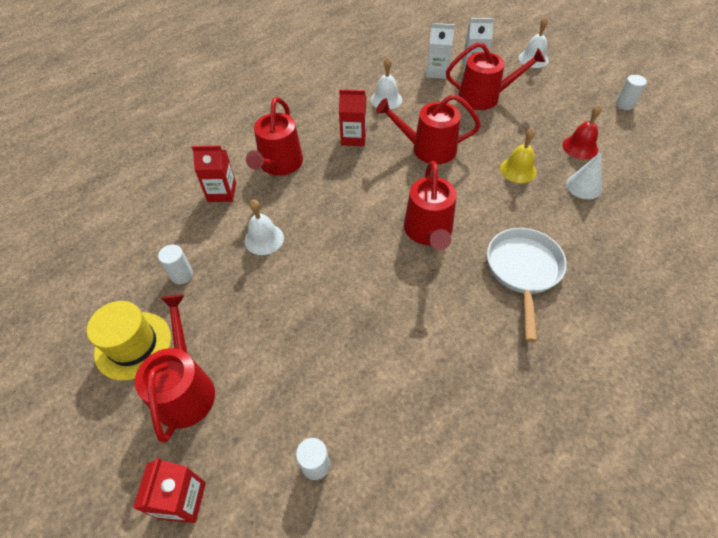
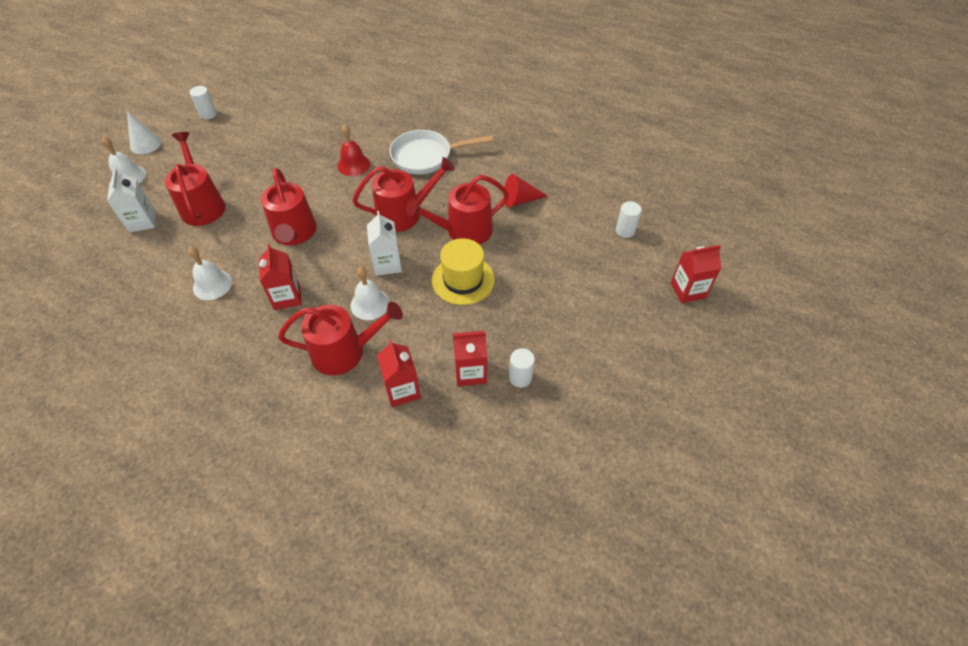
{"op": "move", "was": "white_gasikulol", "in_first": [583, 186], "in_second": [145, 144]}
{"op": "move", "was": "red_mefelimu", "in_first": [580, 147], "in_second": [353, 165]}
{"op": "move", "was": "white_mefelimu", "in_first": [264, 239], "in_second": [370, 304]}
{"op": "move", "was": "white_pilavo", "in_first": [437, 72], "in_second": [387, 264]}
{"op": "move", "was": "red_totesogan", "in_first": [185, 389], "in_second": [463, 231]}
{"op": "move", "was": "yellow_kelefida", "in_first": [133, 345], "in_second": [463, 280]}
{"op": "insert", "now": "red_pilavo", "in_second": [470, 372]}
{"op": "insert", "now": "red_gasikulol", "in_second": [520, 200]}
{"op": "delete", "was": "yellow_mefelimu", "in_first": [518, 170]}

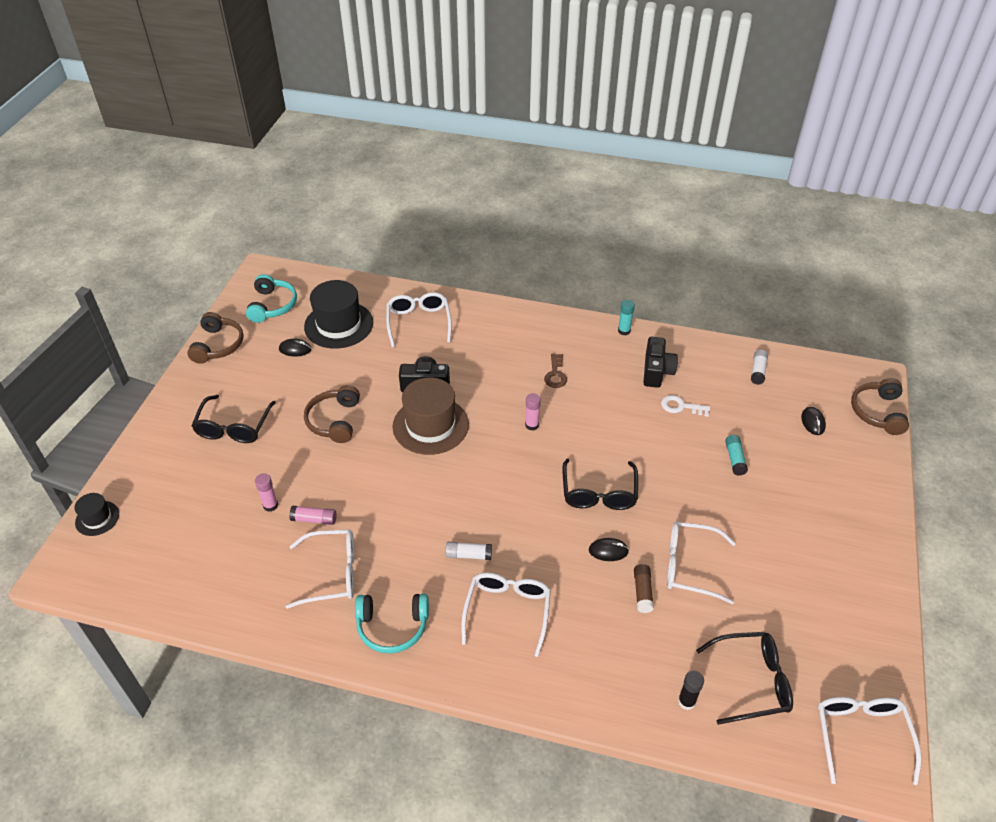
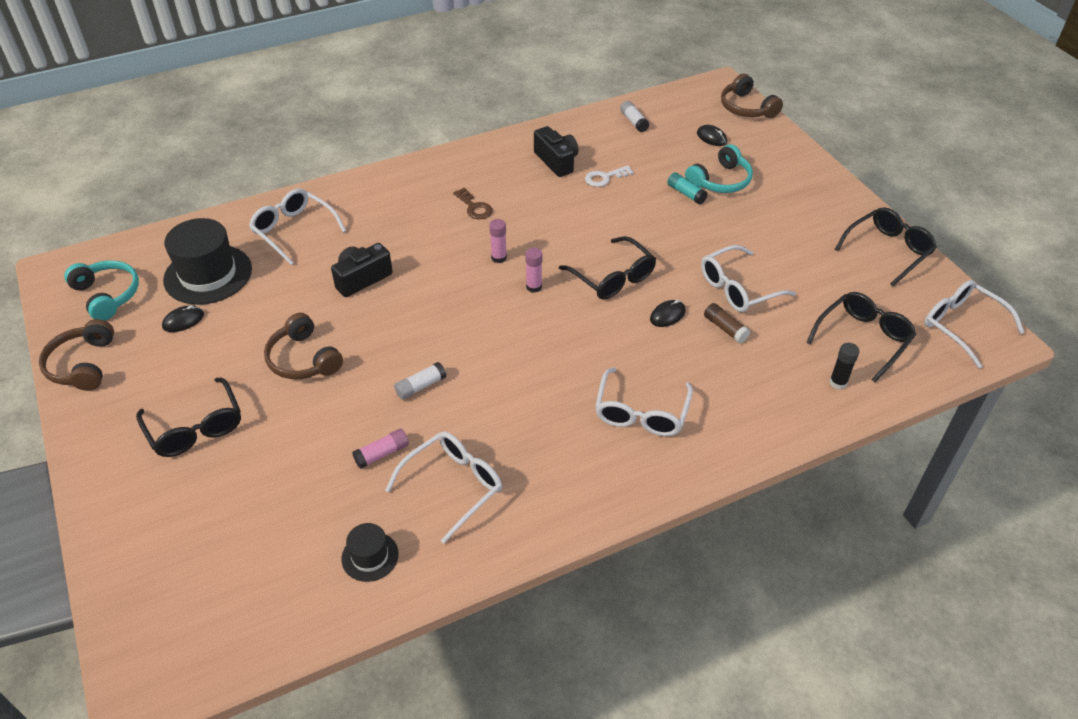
{"op": "rotate", "was": "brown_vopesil", "in_first": [218, 345], "in_second": [83, 365], "clockwise": -150}
{"op": "move", "was": "black_kelefida", "in_first": [97, 518], "in_second": [370, 556]}
{"op": "move", "was": "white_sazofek", "in_first": [468, 555], "in_second": [420, 386]}
{"op": "move", "was": "pink_sazofek", "in_first": [270, 505], "in_second": [534, 287]}
{"op": "rotate", "was": "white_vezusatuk", "in_first": [507, 612], "in_second": [641, 412], "clockwise": -135}
{"op": "move", "was": "turquoise_vopesil", "in_first": [392, 626], "in_second": [720, 181]}
{"op": "insert", "now": "black_vezusatuk", "in_second": [887, 251]}
{"op": "delete", "was": "brown_kelefida", "in_first": [430, 425]}
{"op": "delete", "was": "turquoise_sazofek", "in_first": [624, 331]}

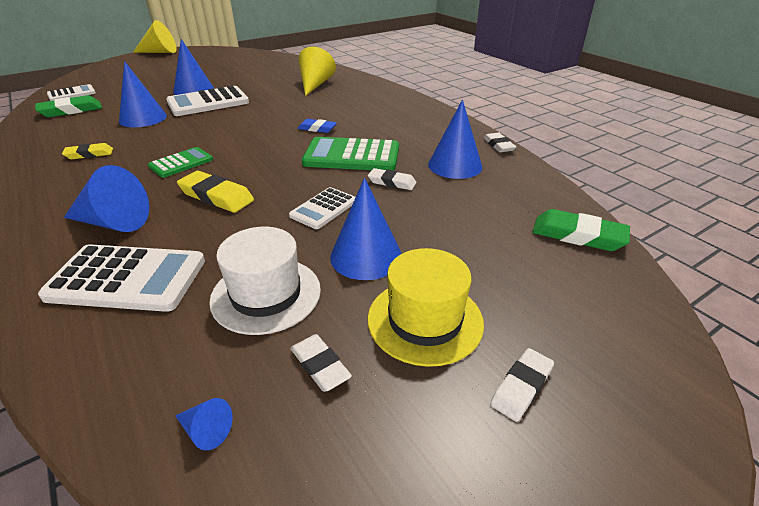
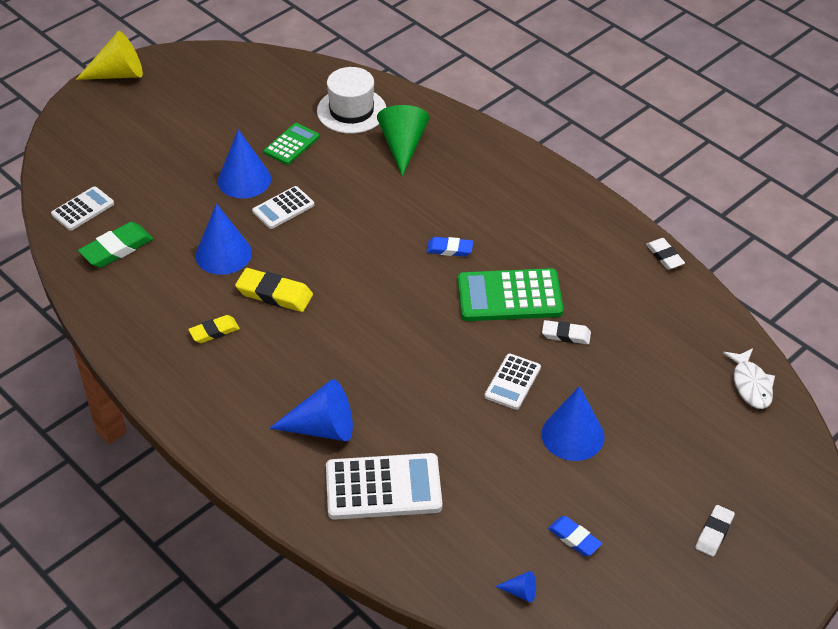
{"op": "move", "was": "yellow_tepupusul", "in_first": [216, 196], "in_second": [274, 294]}
{"op": "resize", "was": "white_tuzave", "in_first": [208, 102], "in_second": [283, 208], "ratio": 0.58}
{"op": "move", "was": "green_tuzave", "in_first": [181, 163], "in_second": [291, 144]}
{"op": "move", "was": "white_kelefida", "in_first": [266, 294], "in_second": [351, 111]}
{"op": "recolor", "was": "yellow_gasikulol", "now": "green_gasikulol", "in_first": [315, 84], "in_second": [403, 146]}
{"op": "recolor", "was": "white_tepupusul", "now": "blue_tepupusul", "in_first": [320, 365], "in_second": [574, 538]}
{"op": "replace", "was": "green_tepupusul", "now": "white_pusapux", "in_first": [578, 235], "in_second": [751, 385]}
{"op": "delete", "was": "yellow_kelefida", "in_first": [425, 320]}
{"op": "delete", "was": "blue_gasikulol", "in_first": [455, 165]}

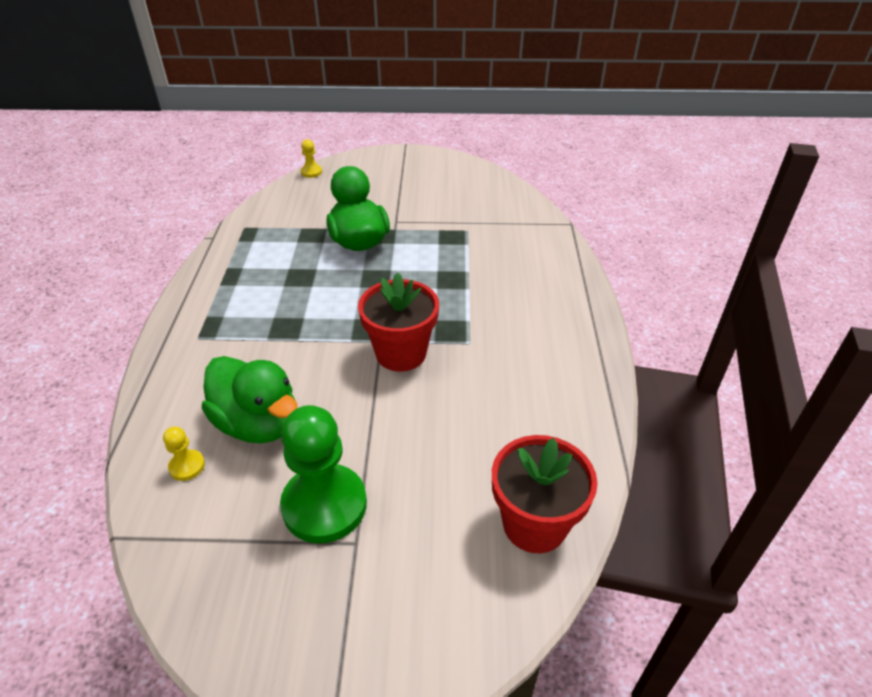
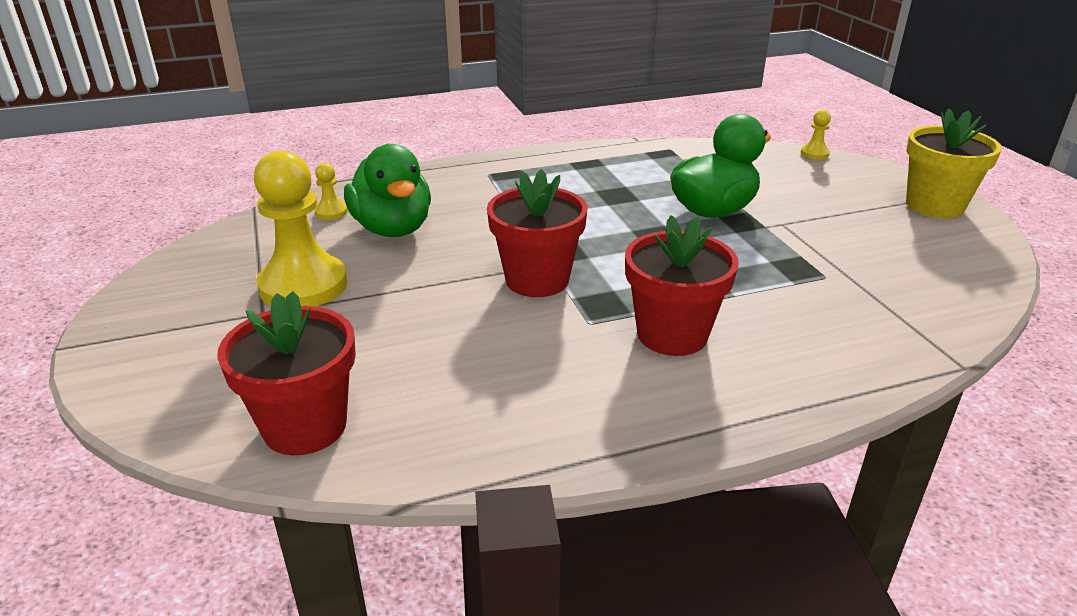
{"op": "recolor", "was": "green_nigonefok", "now": "yellow_nigonefok", "in_first": [324, 505], "in_second": [303, 285]}
{"op": "rotate", "was": "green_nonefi", "in_first": [258, 423], "in_second": [393, 229], "clockwise": -45}
{"op": "insert", "now": "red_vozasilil", "in_second": [672, 334]}
{"op": "insert", "now": "yellow_vozasilil", "in_second": [934, 206]}

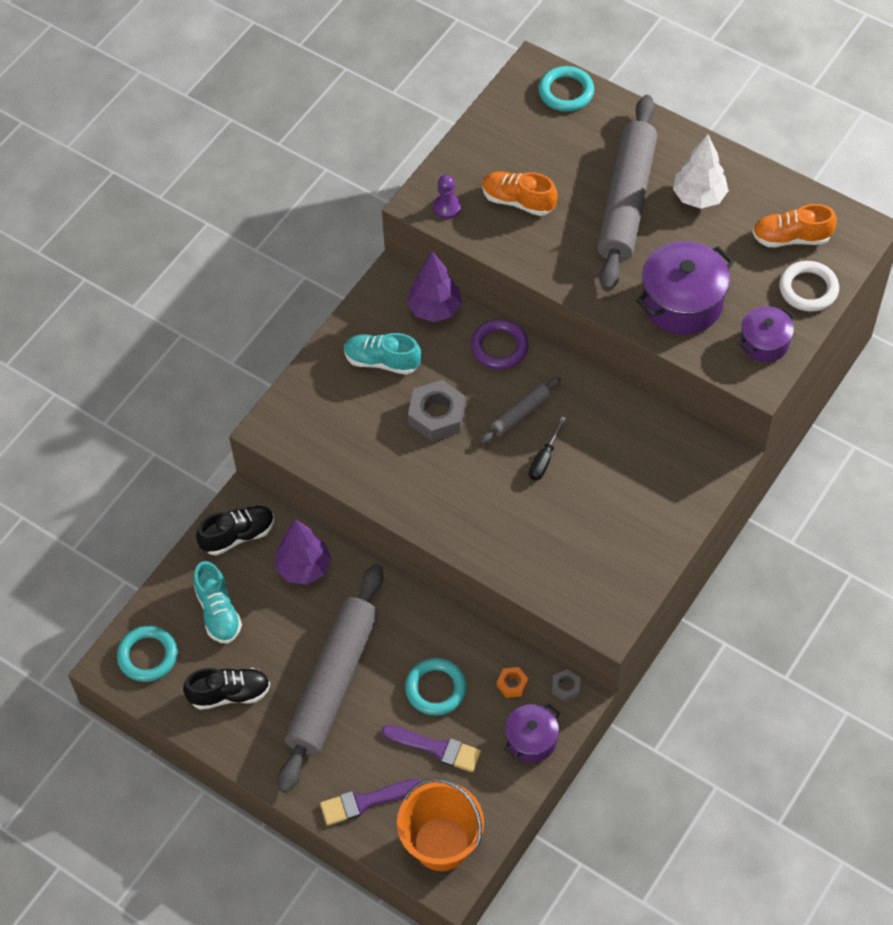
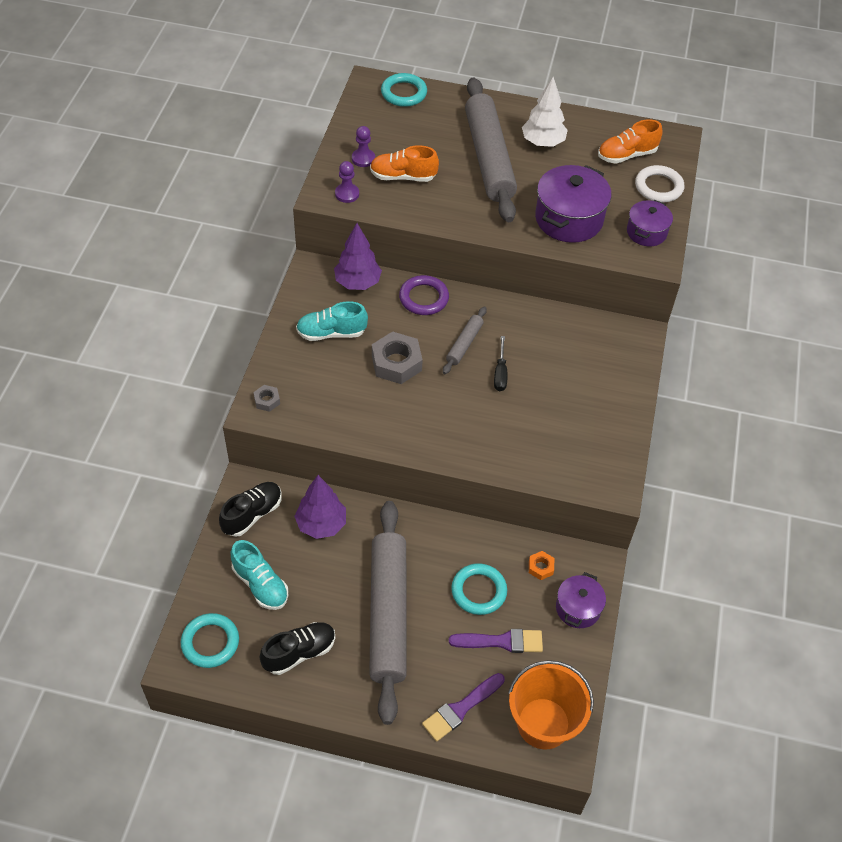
{"op": "move", "was": "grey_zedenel", "in_first": [566, 687], "in_second": [267, 400]}
{"op": "insert", "now": "purple_nigonefok", "in_second": [363, 159]}

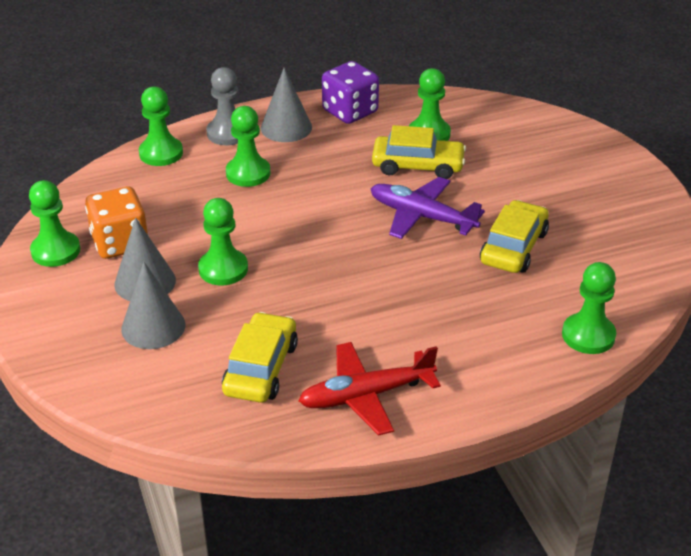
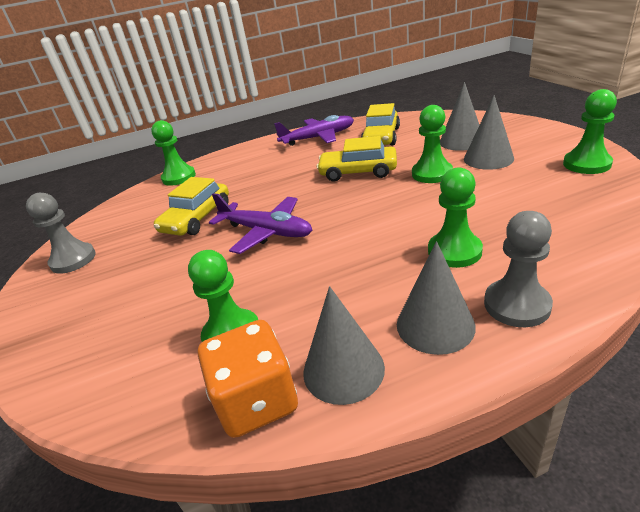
{"op": "insert", "now": "grey_nigonefok", "in_second": [73, 260]}
{"op": "move", "was": "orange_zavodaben", "in_first": [120, 243], "in_second": [257, 401]}
{"op": "recolor", "was": "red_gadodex", "now": "purple_gadodex", "in_first": [366, 395], "in_second": [318, 138]}
{"op": "replace", "was": "purple_zavodaben", "now": "grey_gasikulol", "in_first": [350, 111], "in_second": [343, 369]}
{"op": "move", "was": "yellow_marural", "in_first": [418, 166], "in_second": [358, 172]}
{"op": "delete", "was": "green_nigonefok", "in_first": [161, 153]}

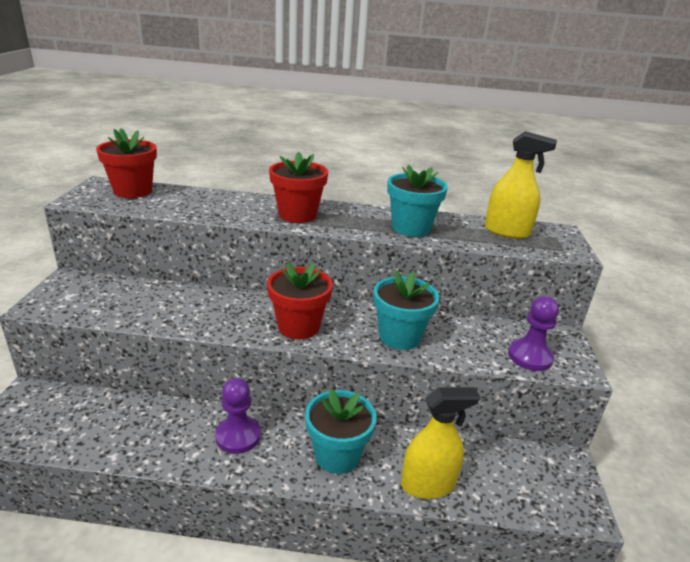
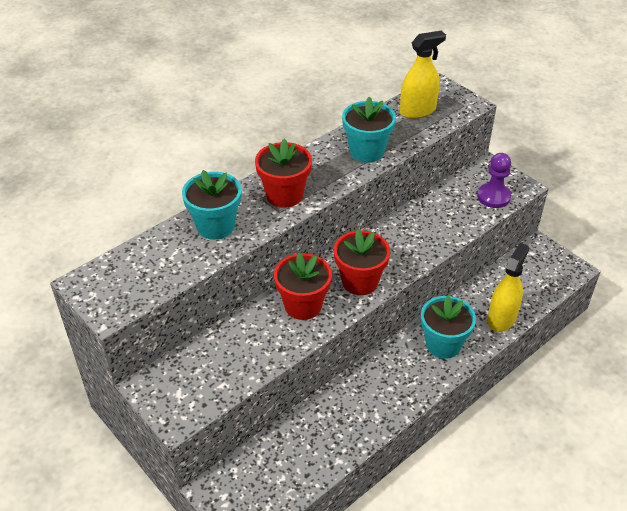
{"op": "move", "was": "turquoise_vozasilil", "in_first": [400, 337], "in_second": [215, 226]}
{"op": "move", "was": "red_vozasilil", "in_first": [133, 191], "in_second": [303, 305]}
{"op": "delete", "was": "purple_nigonefok", "in_first": [238, 436]}

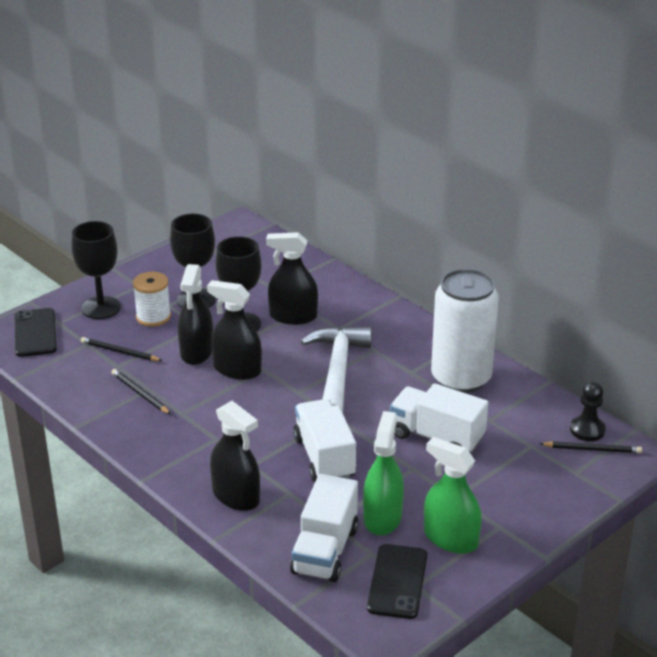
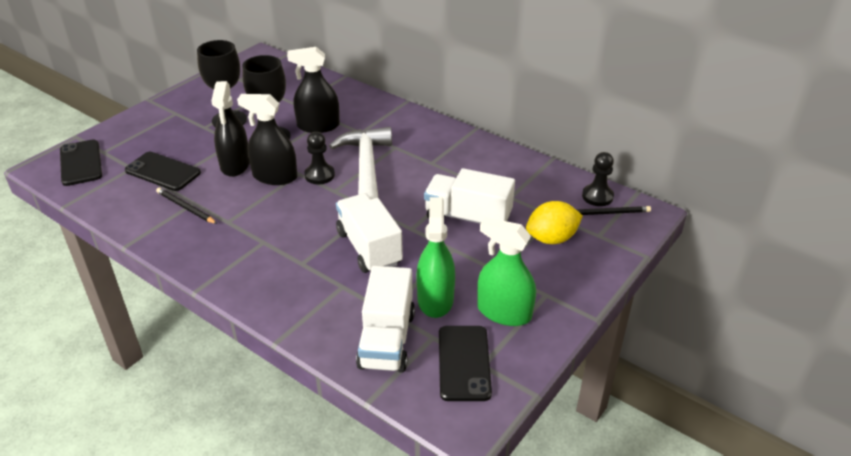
{"op": "replace", "was": "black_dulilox", "now": "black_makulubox", "in_first": [119, 352], "in_second": [163, 172]}
{"op": "insert", "now": "black_nigonefok", "in_second": [319, 175]}
{"op": "insert", "now": "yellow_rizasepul", "in_second": [551, 239]}
{"op": "delete", "was": "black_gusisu", "in_first": [101, 308]}
{"op": "delete", "was": "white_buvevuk", "in_first": [153, 317]}
{"op": "delete", "was": "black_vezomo", "in_first": [236, 496]}
{"op": "delete", "was": "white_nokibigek", "in_first": [461, 378]}

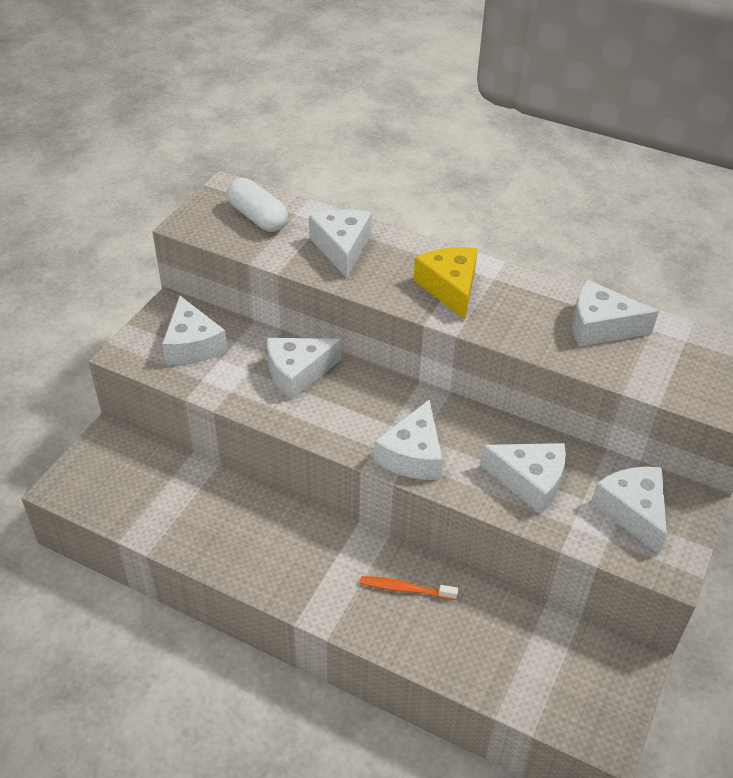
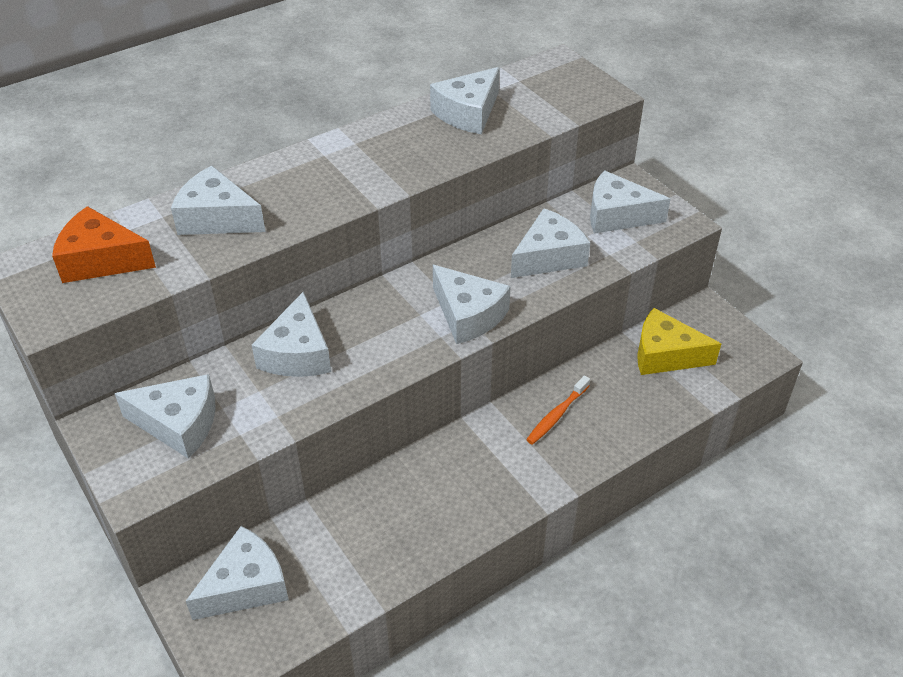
{"op": "replace", "was": "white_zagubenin", "now": "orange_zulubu", "in_first": [258, 217], "in_second": [101, 260]}
{"op": "insert", "now": "white_zulubu", "in_second": [246, 585]}
{"op": "move", "was": "yellow_zulubu", "in_first": [450, 288], "in_second": [665, 355]}

